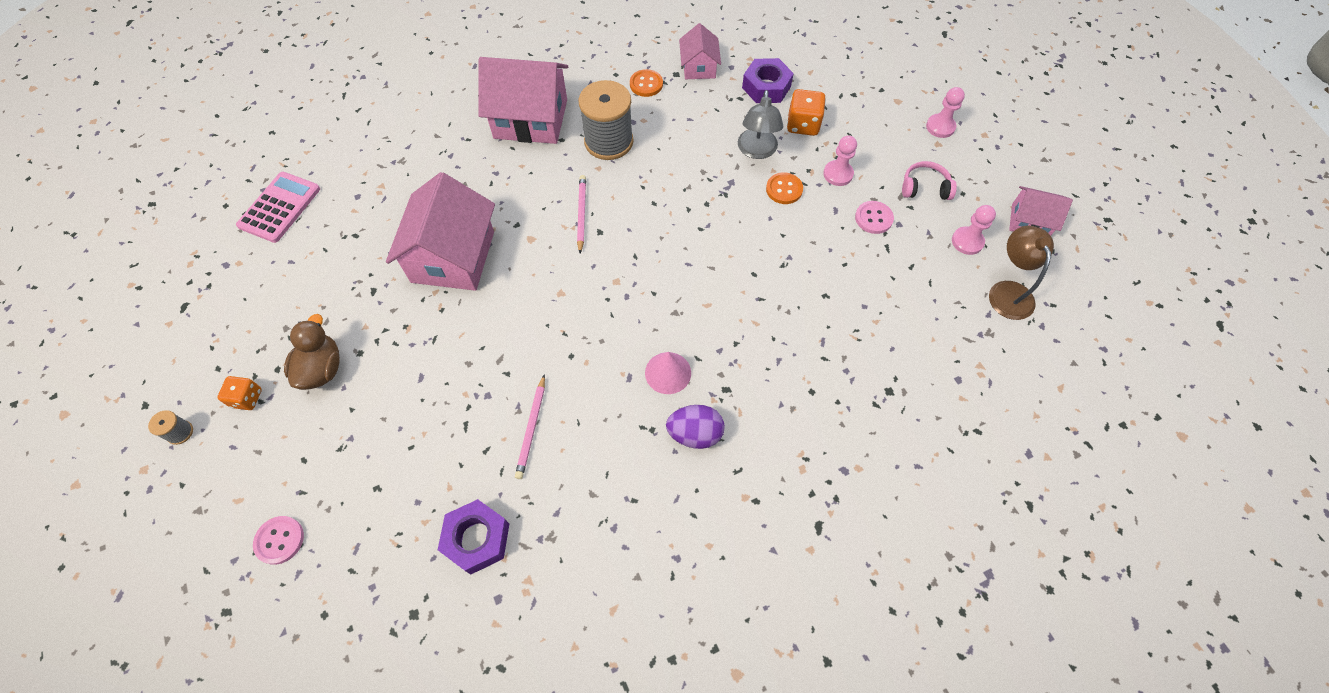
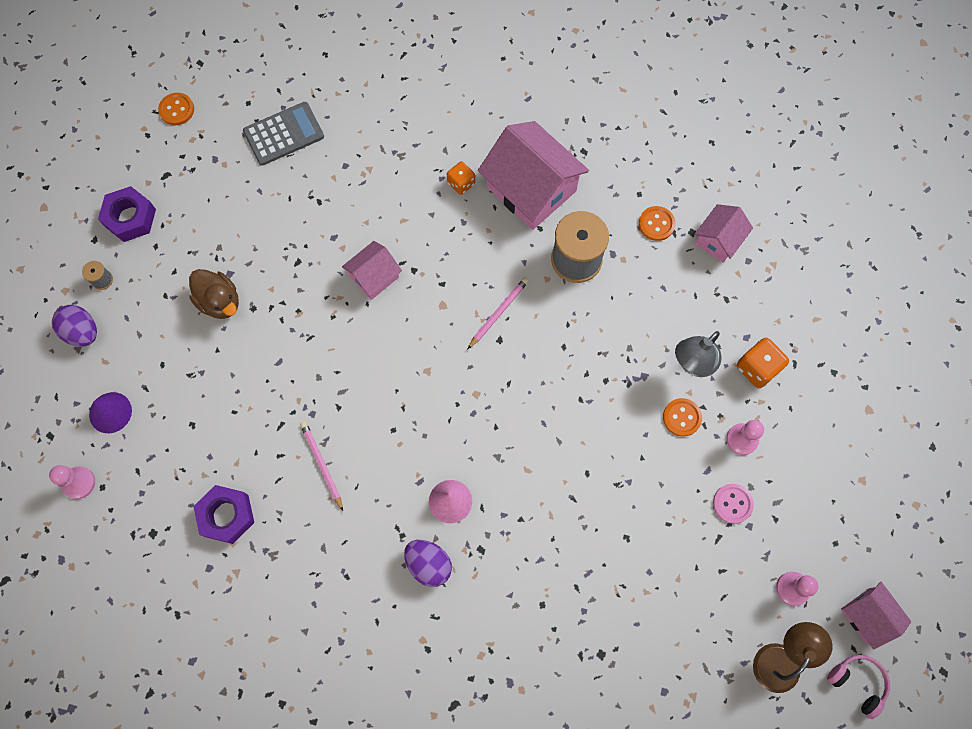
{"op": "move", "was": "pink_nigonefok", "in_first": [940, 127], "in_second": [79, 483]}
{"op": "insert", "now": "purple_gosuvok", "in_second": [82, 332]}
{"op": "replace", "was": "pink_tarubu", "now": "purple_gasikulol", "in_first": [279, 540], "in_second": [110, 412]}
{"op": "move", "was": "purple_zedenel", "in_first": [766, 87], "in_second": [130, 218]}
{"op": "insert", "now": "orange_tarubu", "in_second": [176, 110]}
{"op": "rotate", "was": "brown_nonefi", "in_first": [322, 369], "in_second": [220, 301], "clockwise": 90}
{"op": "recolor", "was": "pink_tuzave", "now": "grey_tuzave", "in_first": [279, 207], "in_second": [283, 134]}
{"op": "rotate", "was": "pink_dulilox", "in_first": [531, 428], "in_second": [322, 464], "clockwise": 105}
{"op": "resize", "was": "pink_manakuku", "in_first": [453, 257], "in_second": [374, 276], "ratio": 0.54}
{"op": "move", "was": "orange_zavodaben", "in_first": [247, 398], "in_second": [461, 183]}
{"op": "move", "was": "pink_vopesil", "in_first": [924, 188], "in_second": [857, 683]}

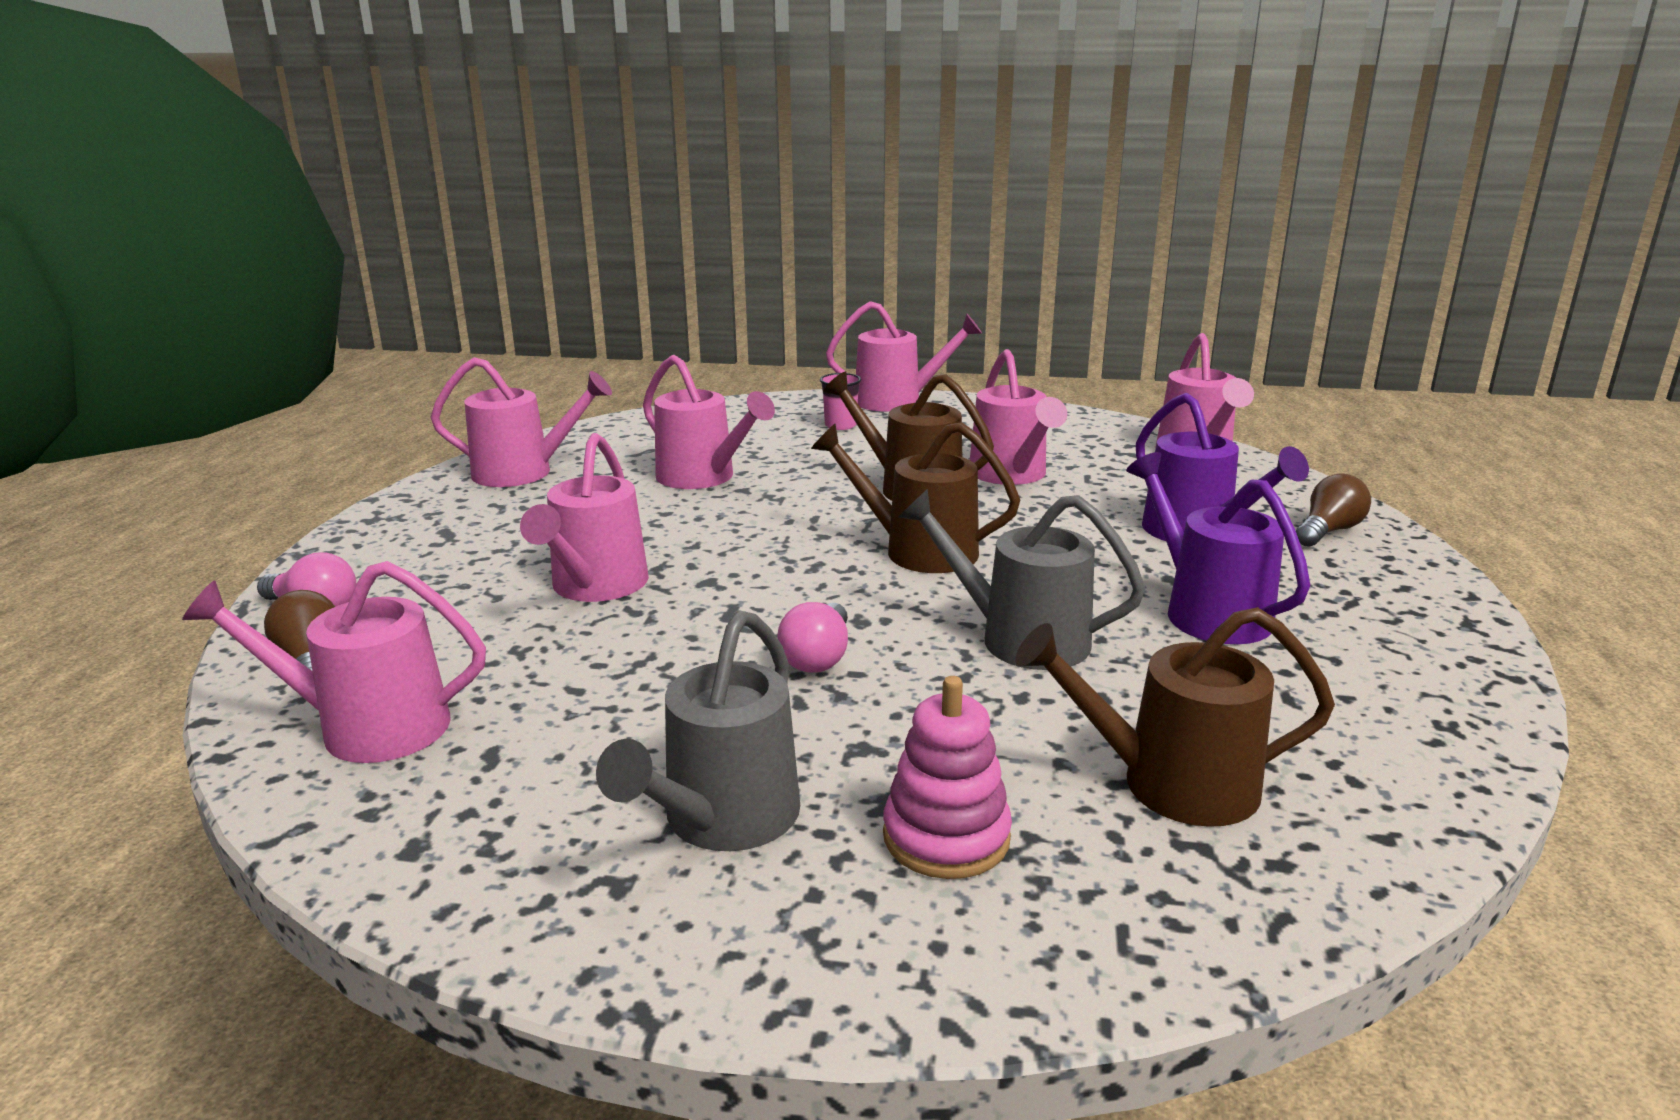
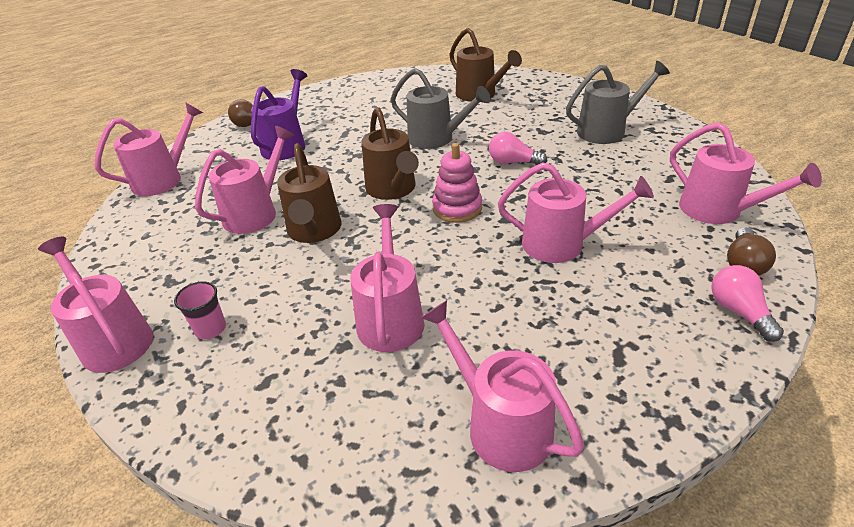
{"op": "rotate", "was": "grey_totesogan", "in_first": [1019, 638], "in_second": [437, 139], "clockwise": -45}
{"op": "move", "was": "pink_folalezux", "in_first": [946, 837], "in_second": [457, 208]}
{"op": "rotate", "was": "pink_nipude", "in_first": [818, 657], "in_second": [512, 162], "clockwise": -135}
{"op": "rotate", "was": "pink_totesogan", "in_first": [595, 587], "in_second": [562, 244], "clockwise": 45}
{"op": "delete", "was": "purple_totesogan", "in_first": [1207, 611]}

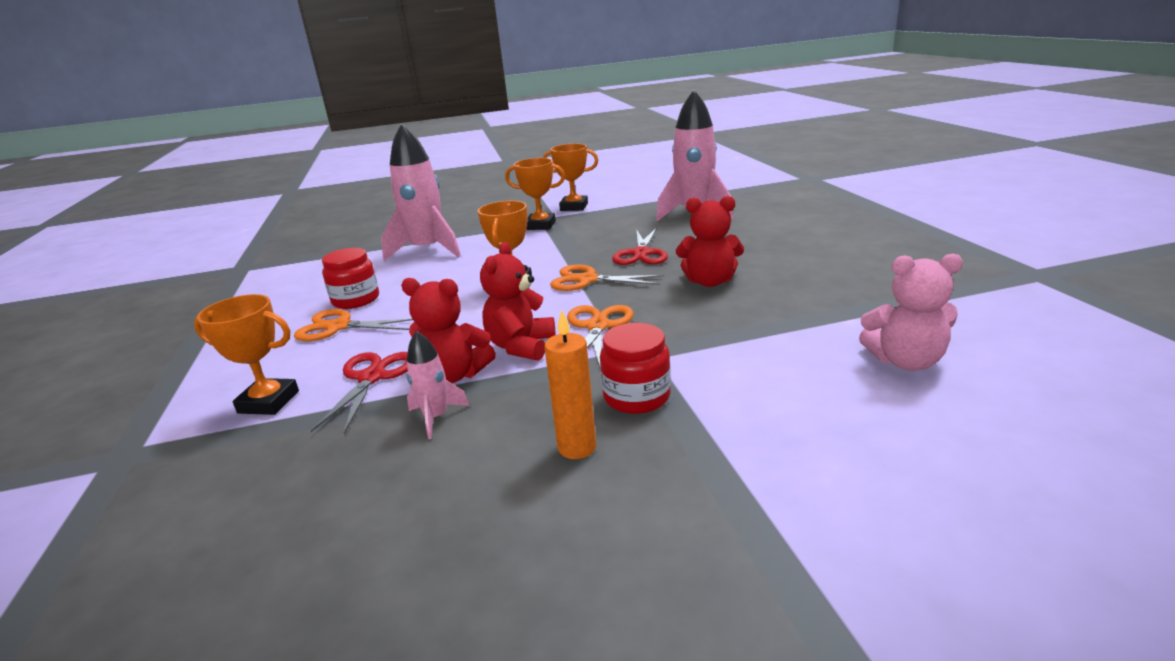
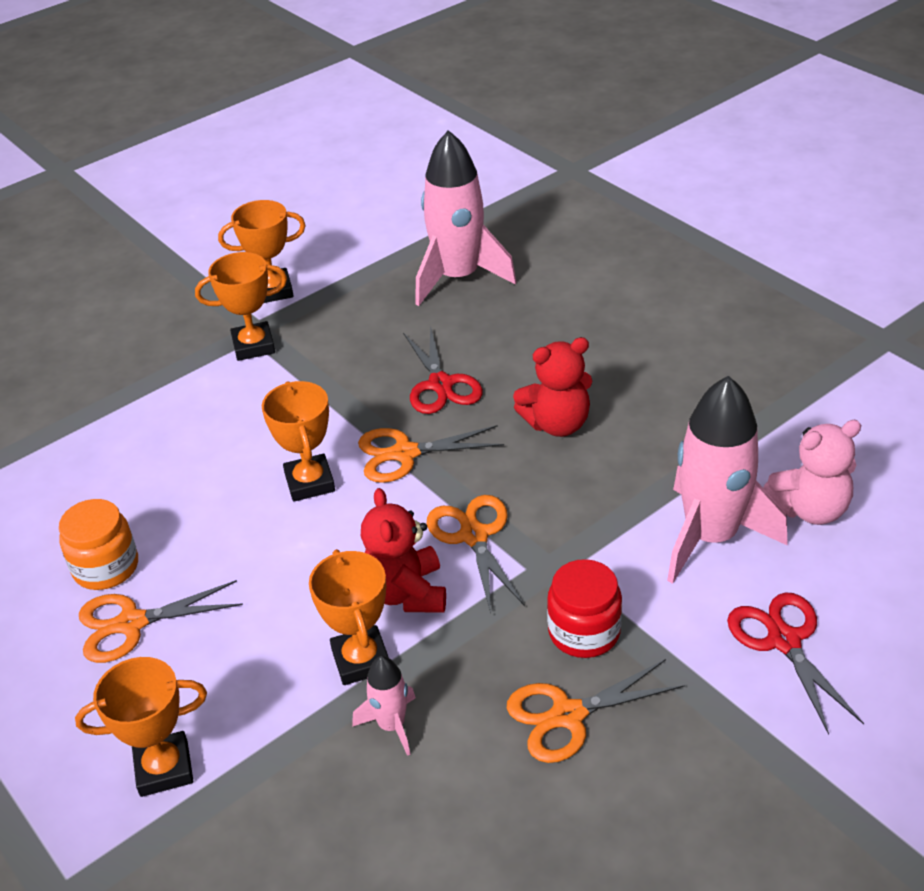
{"op": "recolor", "was": "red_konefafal", "now": "orange_konefafal", "in_first": [356, 300], "in_second": [106, 567]}
{"op": "replace", "was": "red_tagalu", "now": "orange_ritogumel", "in_first": [454, 375], "in_second": [361, 660]}
{"op": "replace", "was": "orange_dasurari", "now": "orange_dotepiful", "in_first": [577, 447], "in_second": [567, 716]}
{"op": "move", "was": "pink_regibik", "in_first": [428, 250], "in_second": [710, 537]}
{"op": "move", "was": "red_dotepiful", "in_first": [372, 377], "in_second": [783, 640]}

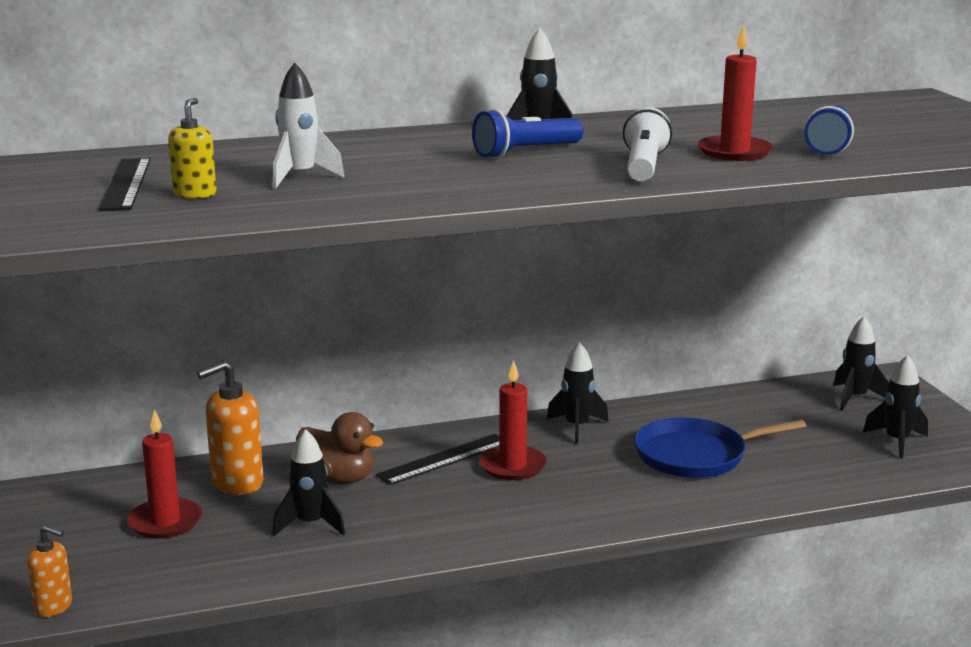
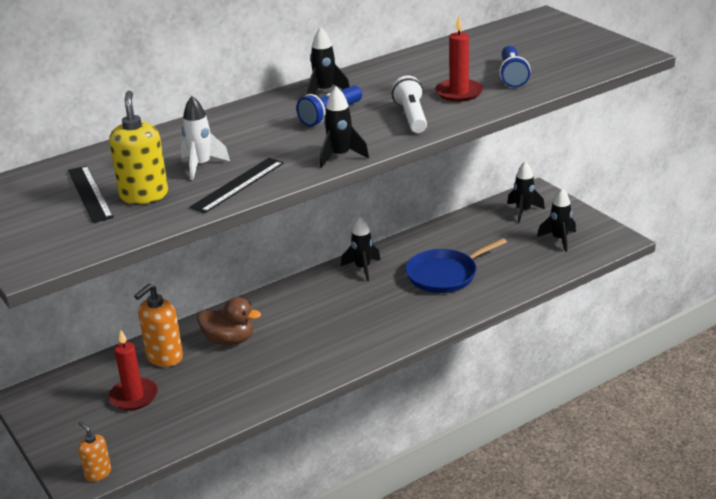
{"op": "rotate", "was": "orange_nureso", "in_first": [53, 606], "in_second": [98, 473], "clockwise": -135}
{"op": "resize", "was": "yellow_nureso", "in_first": [195, 194], "in_second": [144, 195], "ratio": 1.67}
{"op": "move", "was": "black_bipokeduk", "in_first": [444, 459], "in_second": [238, 185]}
{"op": "move", "was": "black_regibik", "in_first": [310, 524], "in_second": [340, 156]}
{"op": "delete", "was": "red_dasurari", "in_first": [512, 466]}

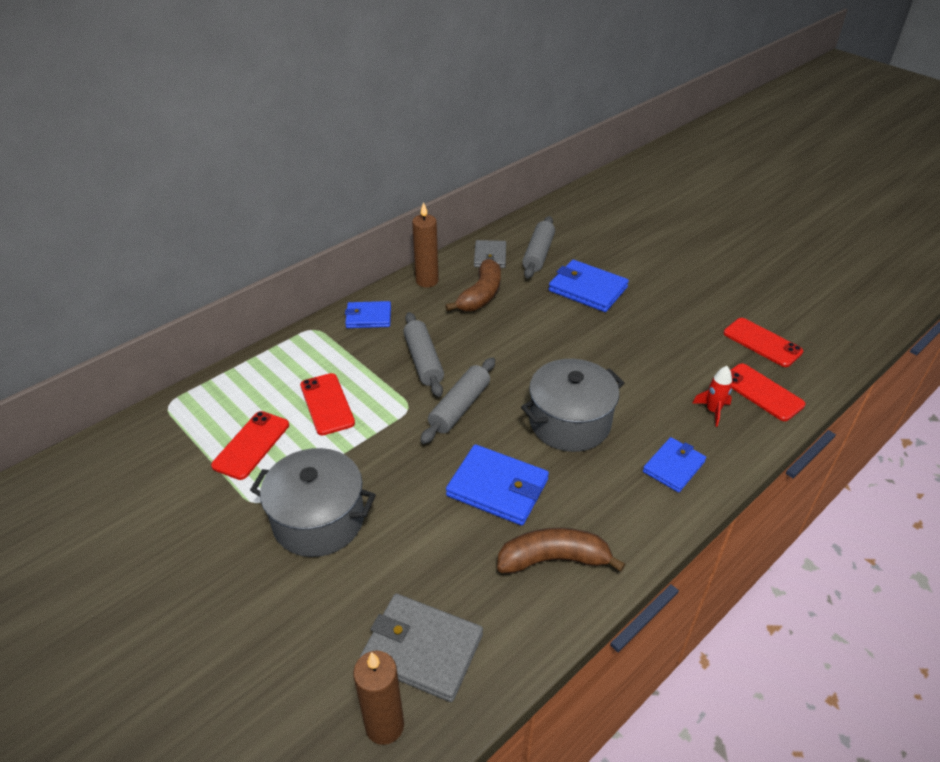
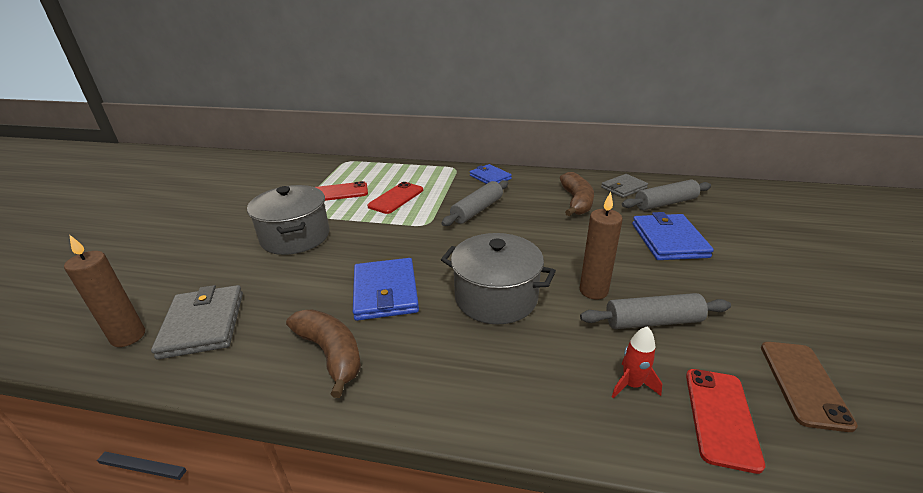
{"op": "rotate", "was": "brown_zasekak", "in_first": [481, 295], "in_second": [576, 202], "clockwise": -75}
{"op": "move", "was": "brown_dasurari", "in_first": [427, 281], "in_second": [593, 291]}
{"op": "move", "was": "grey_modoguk", "in_first": [459, 407], "in_second": [652, 321]}
{"op": "recolor", "was": "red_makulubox", "now": "brown_makulubox", "in_first": [762, 342], "in_second": [804, 384]}
{"op": "delete", "was": "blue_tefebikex", "in_first": [673, 466]}

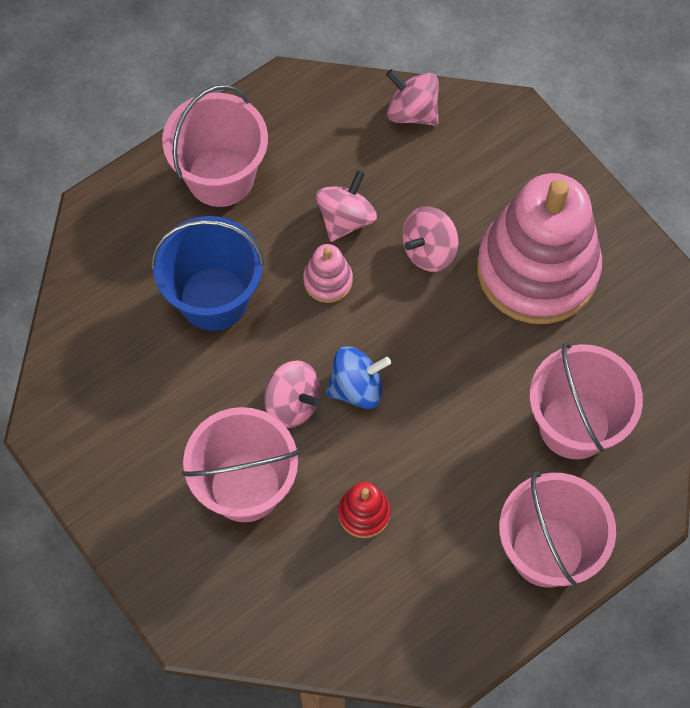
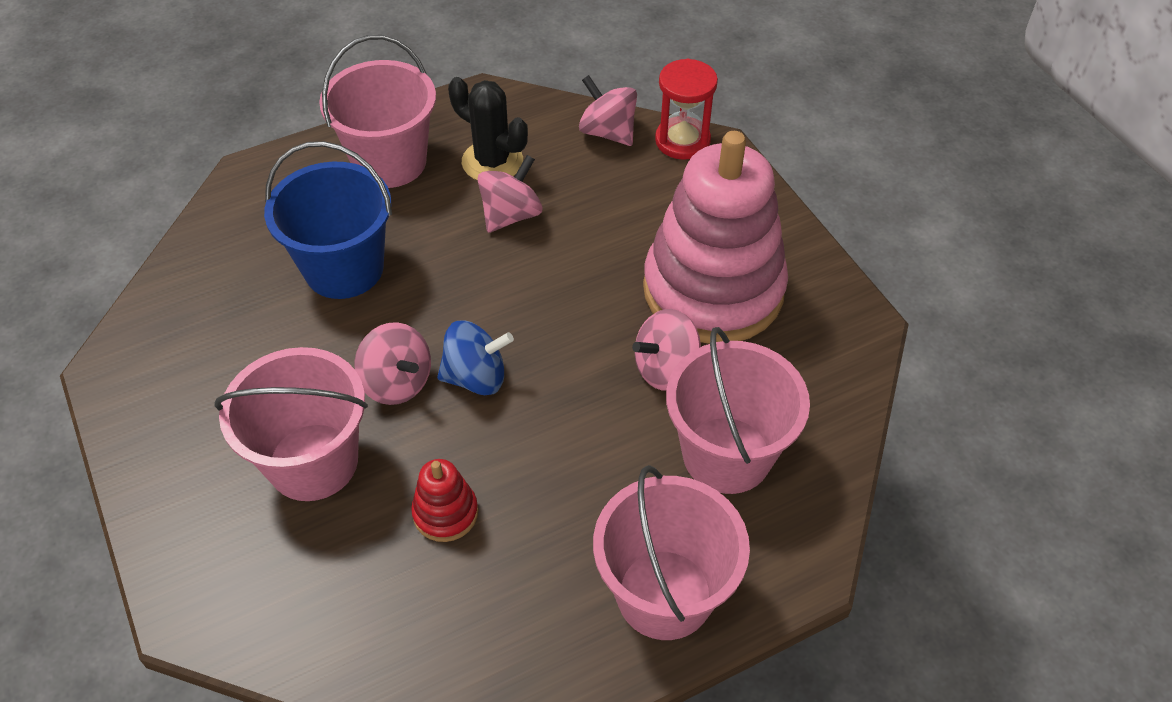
{"op": "insert", "now": "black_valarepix", "in_second": [492, 162]}
{"op": "move", "was": "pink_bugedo", "in_first": [429, 250], "in_second": [666, 369]}
{"op": "insert", "now": "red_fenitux", "in_second": [682, 141]}
{"op": "delete", "was": "pink_folalezux", "in_first": [328, 280]}

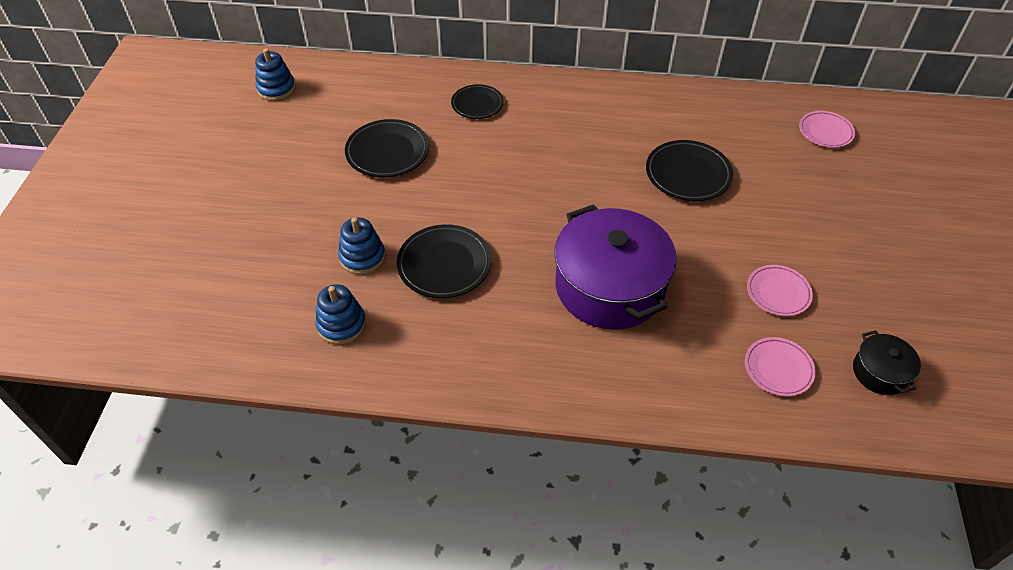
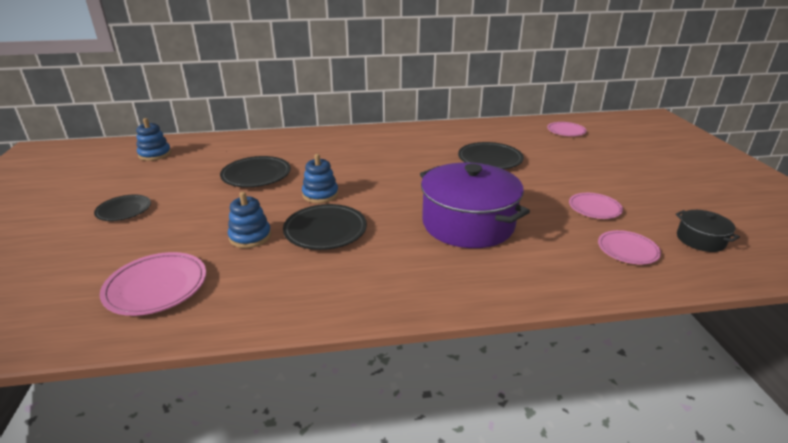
{"op": "move", "was": "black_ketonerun", "in_first": [477, 104], "in_second": [124, 211]}
{"op": "insert", "now": "pink_ketonerun", "in_second": [156, 287]}
{"op": "move", "was": "blue_folalezux", "in_first": [341, 324], "in_second": [320, 194]}

